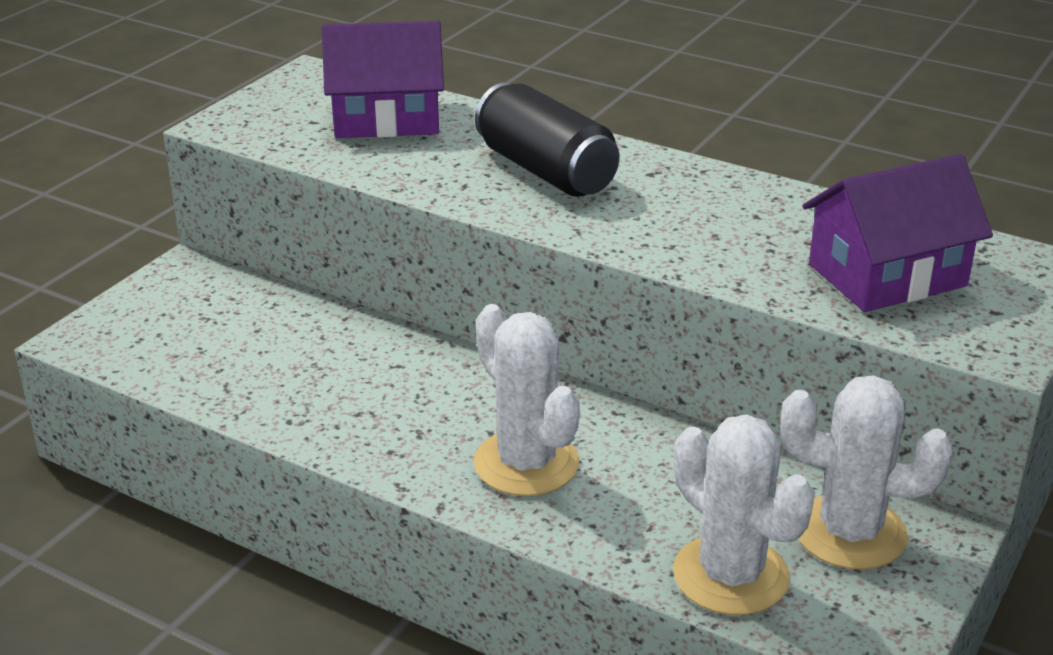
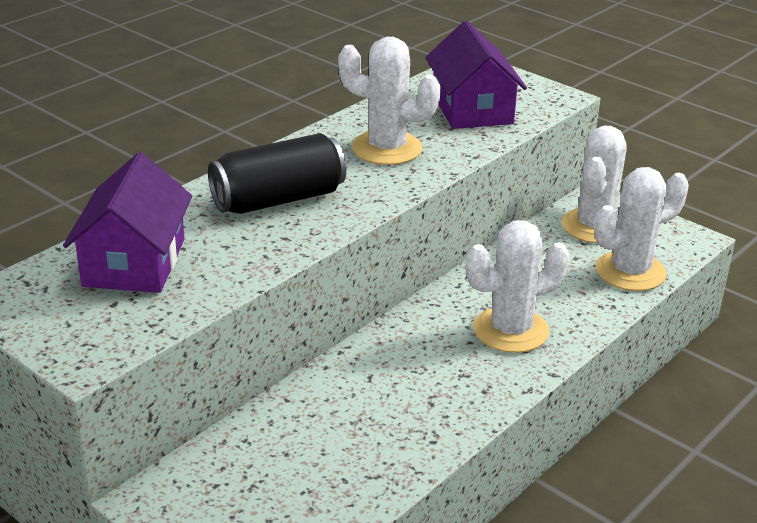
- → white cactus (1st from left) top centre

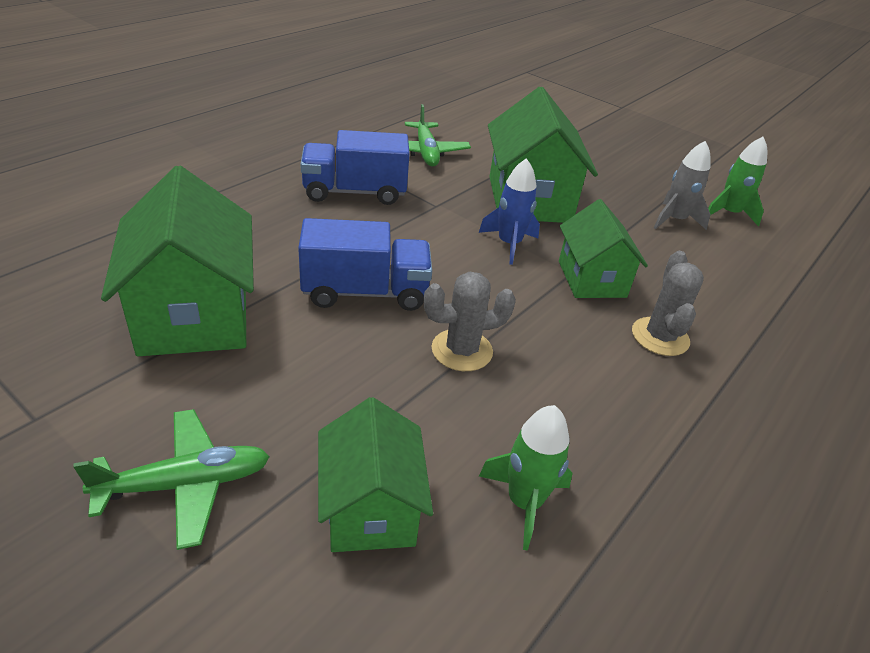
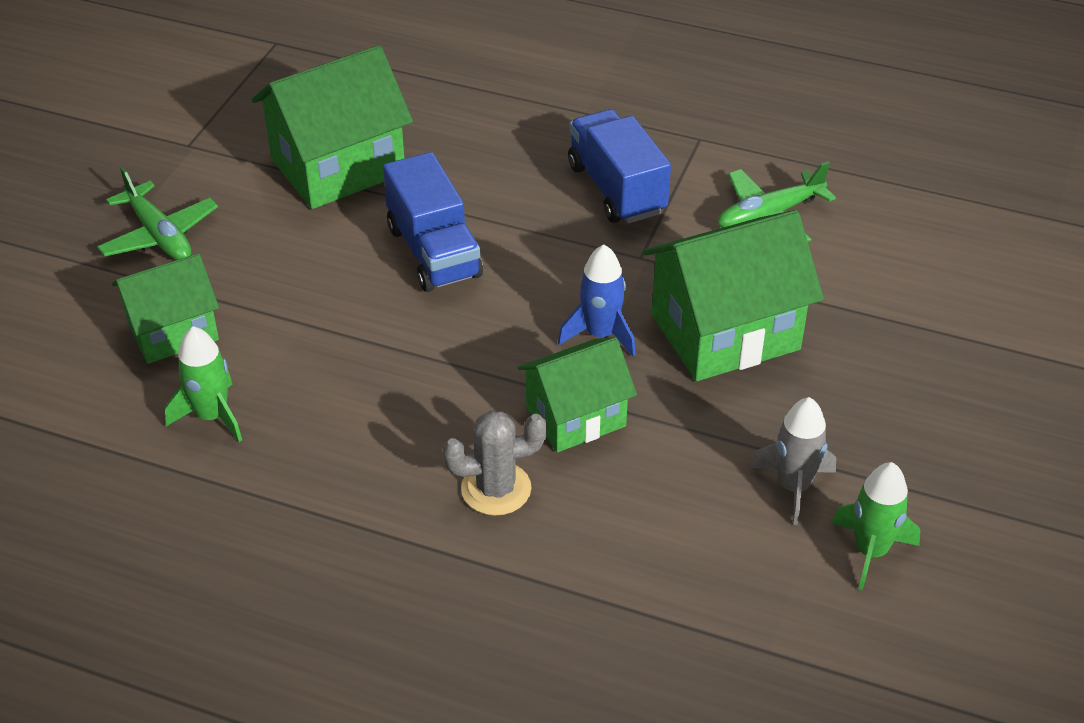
grey cactus (1st from left) centre → -

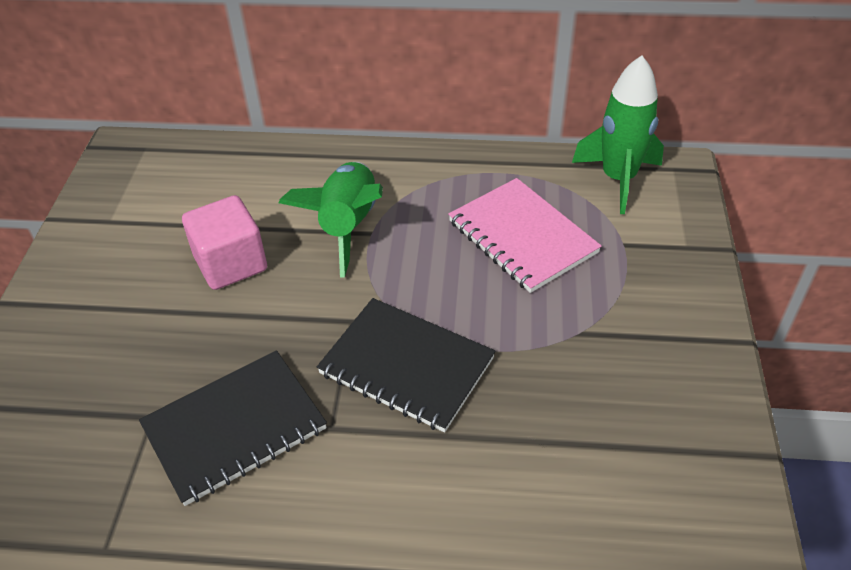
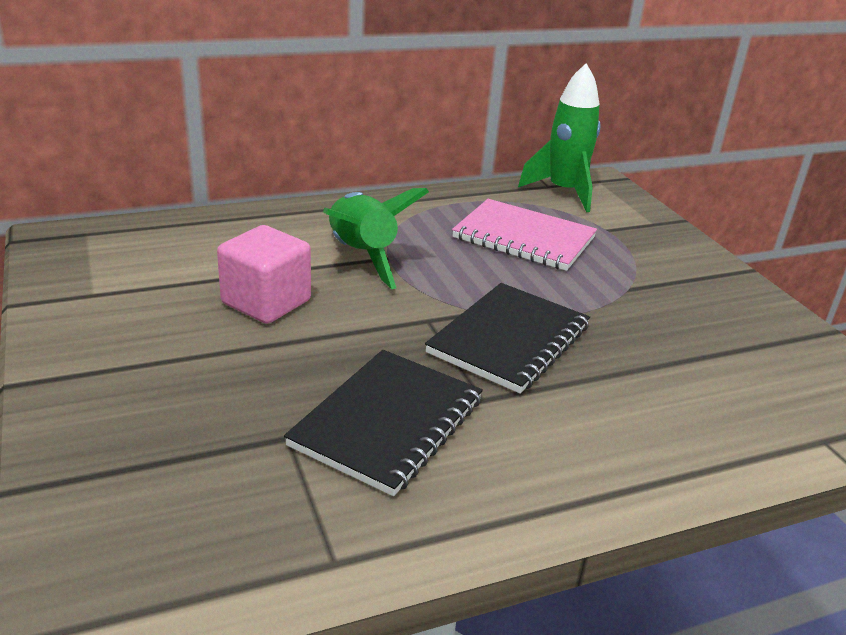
black notebook (2nd from left) centre, 60 degrees counterclockwise

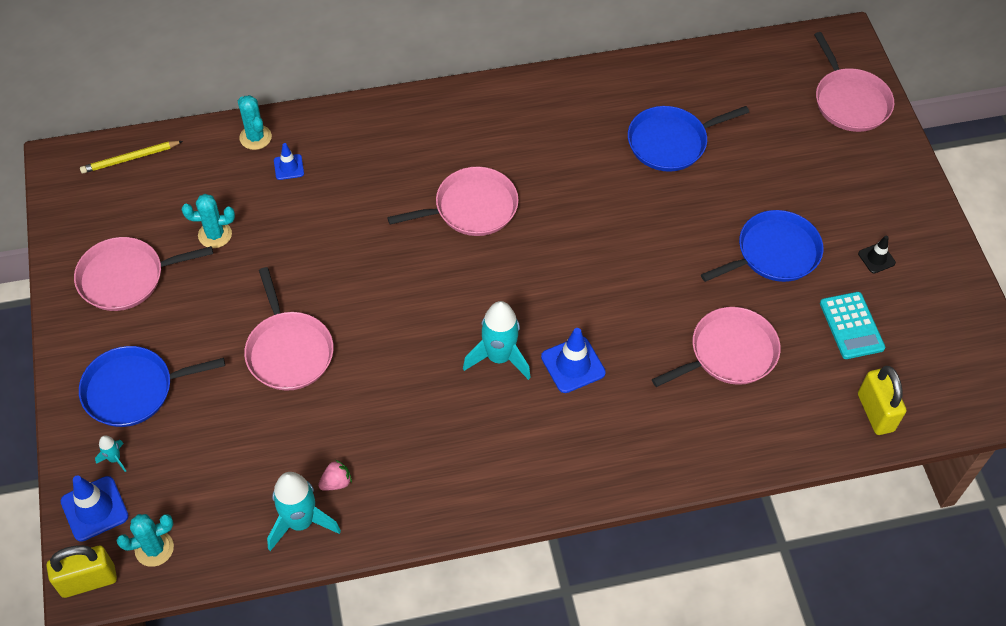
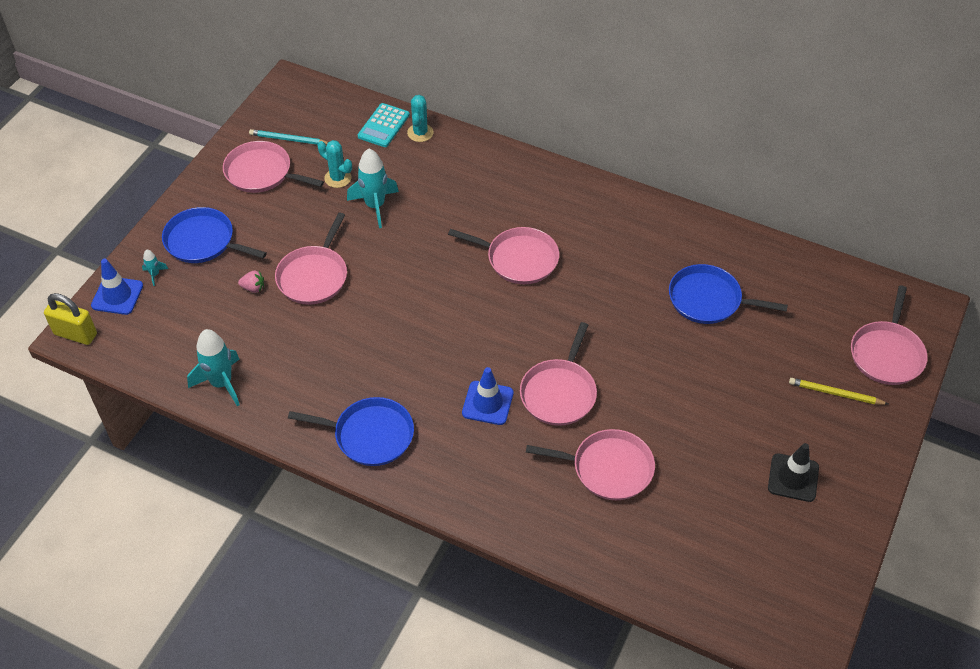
pink strawberry bottom left → pink strawberry middle left, moved
- → turquoise pencil top left
blue pan (3rd from left in the first image) middle right → blue pan (2nd from left) centre, moved
turquoise rocket (3rd from left) centre → turquoise rocket (3rd from left) top centre, moved
turquoise calculator middle right → turquoise calculator top centre, moved
- → pink pan (4th from left) centre
black traffic cone middle right → black traffic cone bottom right, x1.68
yellow pencil top left → yellow pencil middle right, moved
turquoise cactus (1st from left) bottom left → -
blue traffic cone (2nd from left) top left → -
yellow padlock (2nd from left) middle right → -

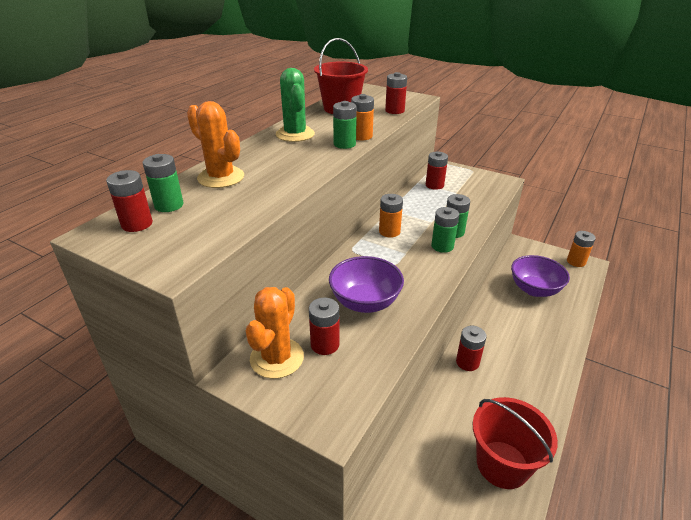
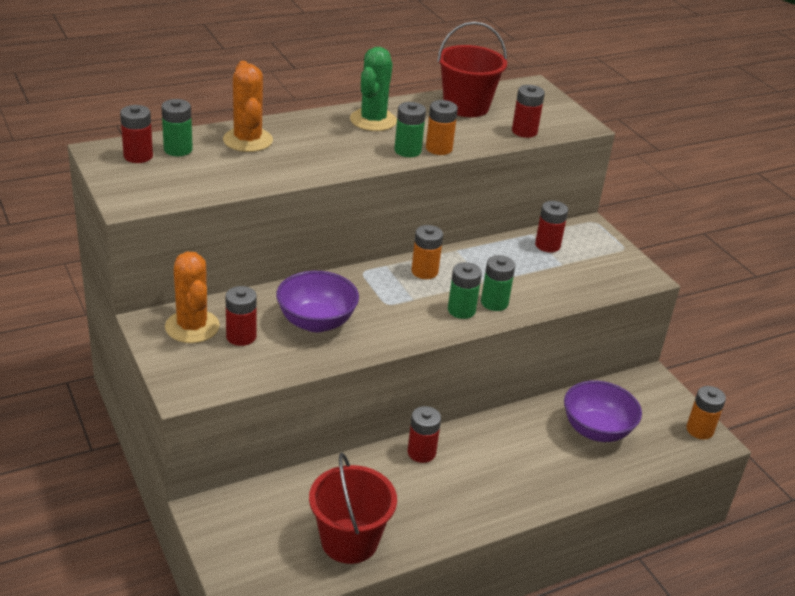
orange cactus (2nd from left in the first image) centre → orange cactus (1st from left) middle left, 75 degrees counterclockwise

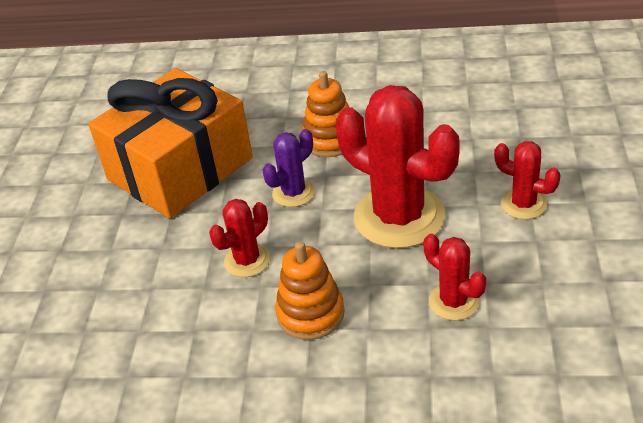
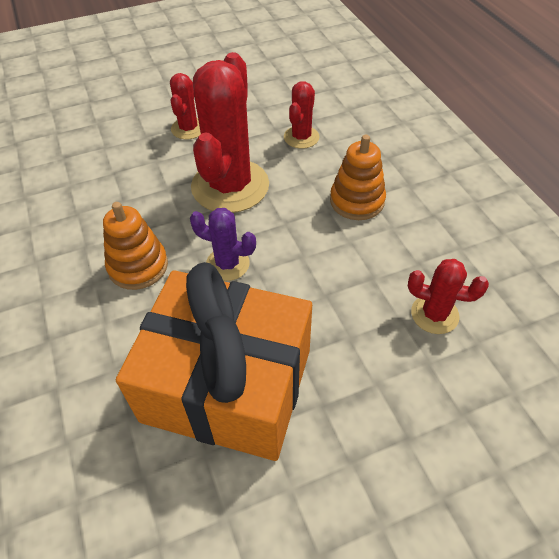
red cactus (1st from left in the first image) centre → red cactus (4th from left) middle right, moved

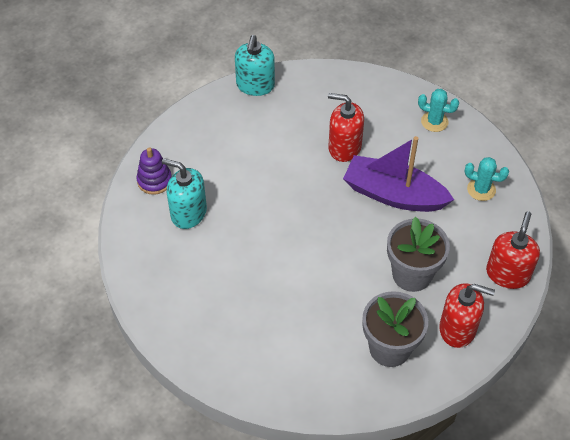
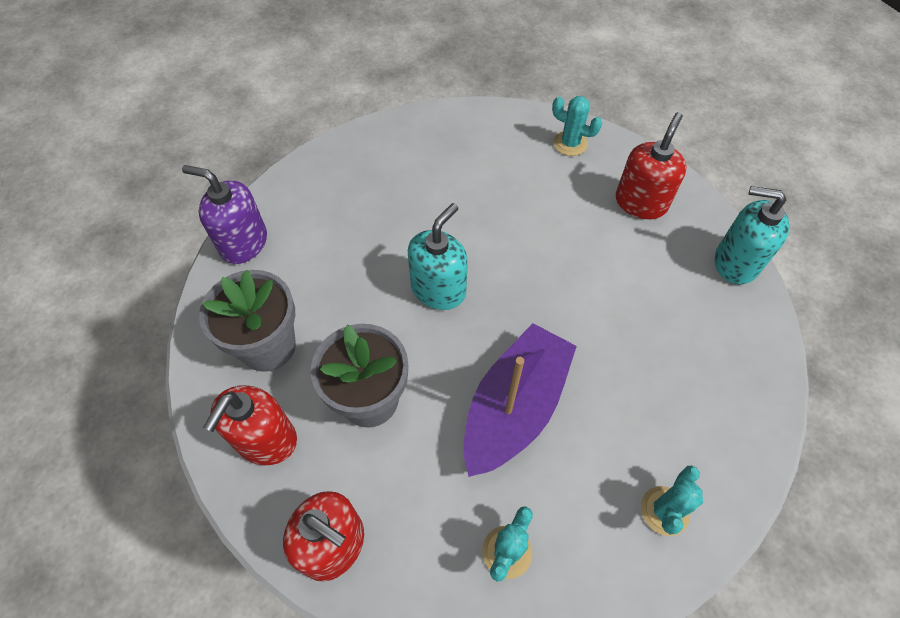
- → purple soap dispenser middle left
turquoise soap dispenser (1st from left) middle left → turquoise soap dispenser (1st from left) centre, moved
purple stacking toy middle left → turquoise cactus (2nd from left) top centre
red soap dispenser (1st from left in the first image) top centre → red soap dispenser (3rd from left) top right, moved

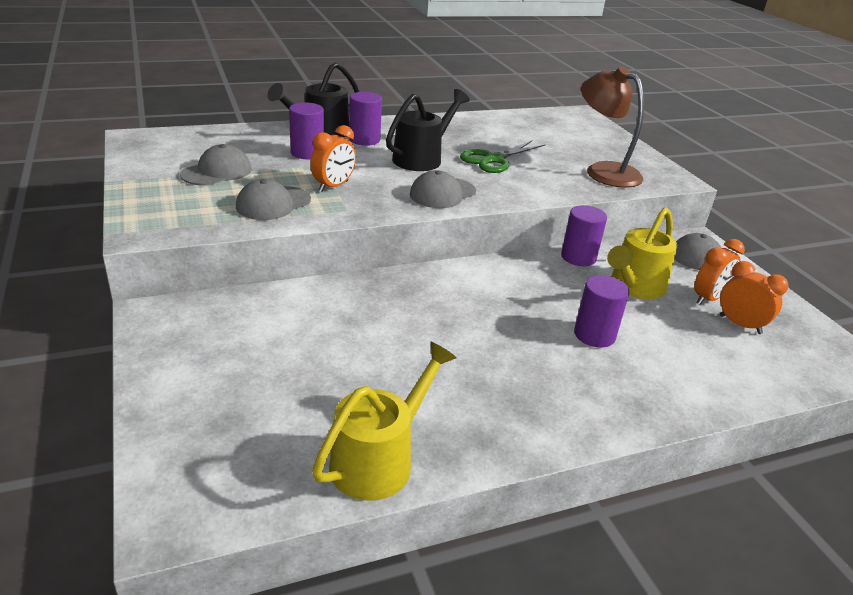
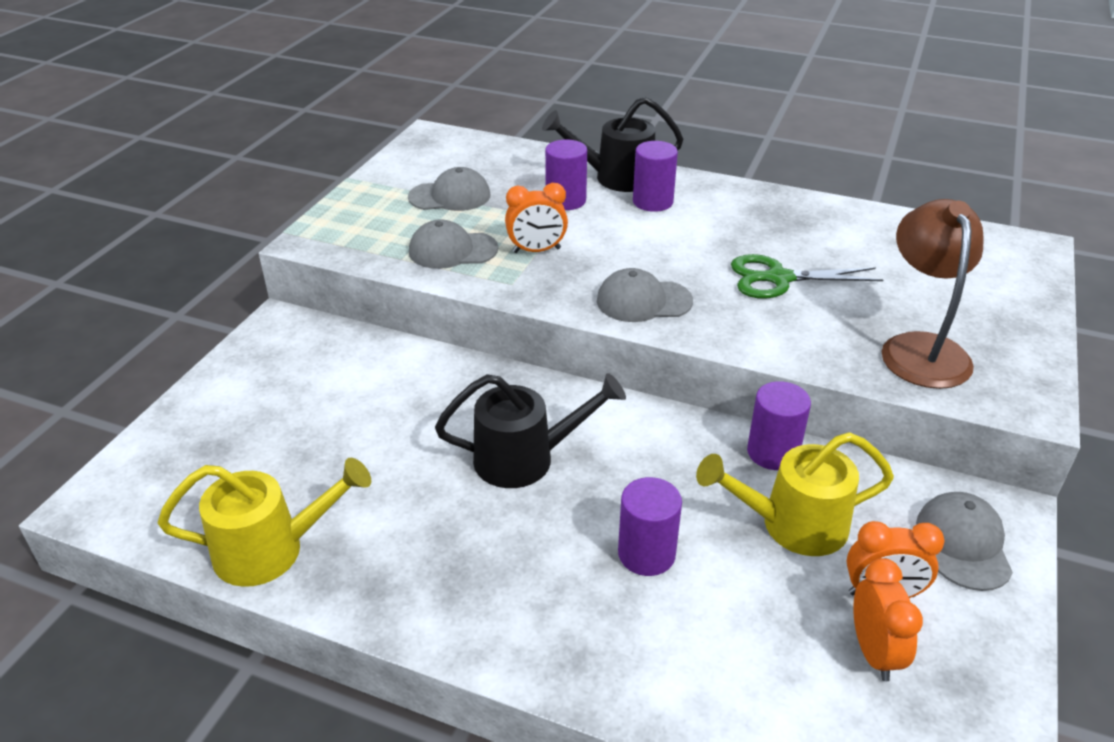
black watering can (2nd from left in the first image) top centre → black watering can (1st from left) centre, moved

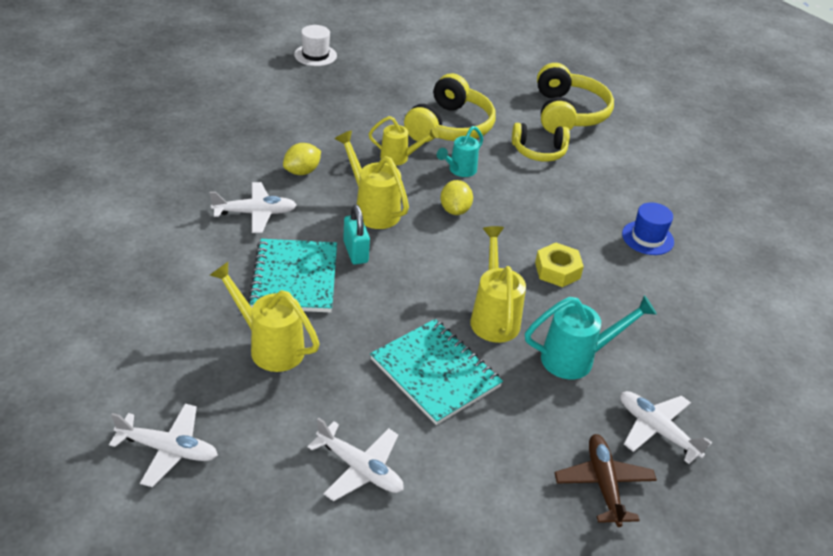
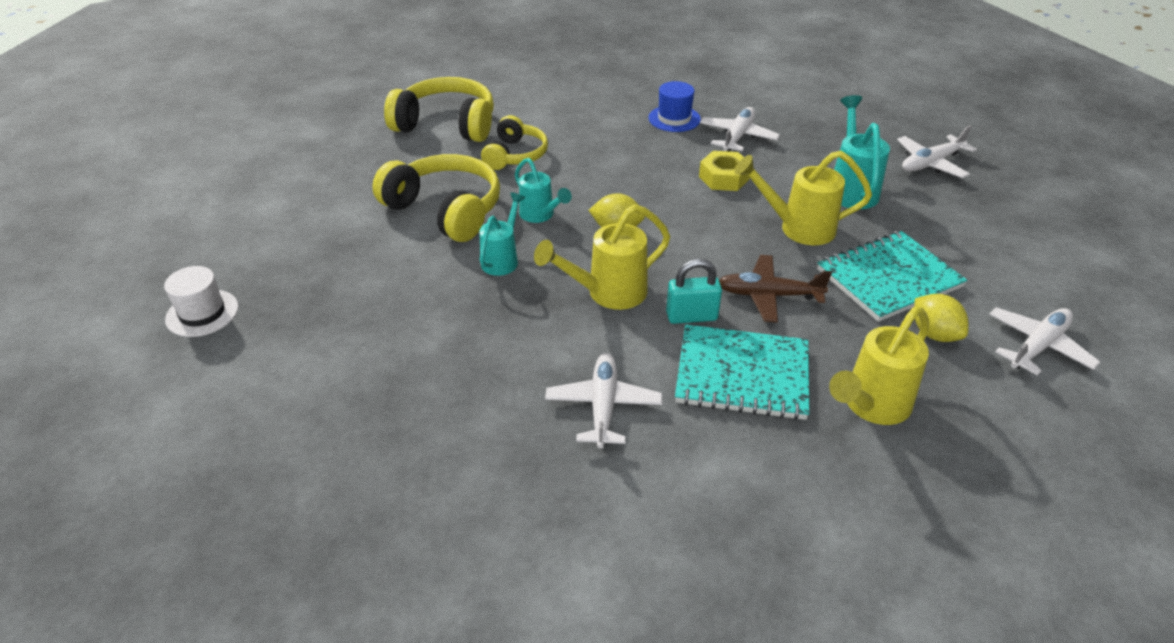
yellow watering can (3rd from left) top centre → turquoise watering can (1st from left) centre
white plane (1st from left in the first image) bottom left → white plane (2nd from left) top centre, moved
brown plane bottom right → brown plane centre, moved
yellow lemon (1st from left in the first image) top centre → yellow lemon (2nd from left) middle right, moved

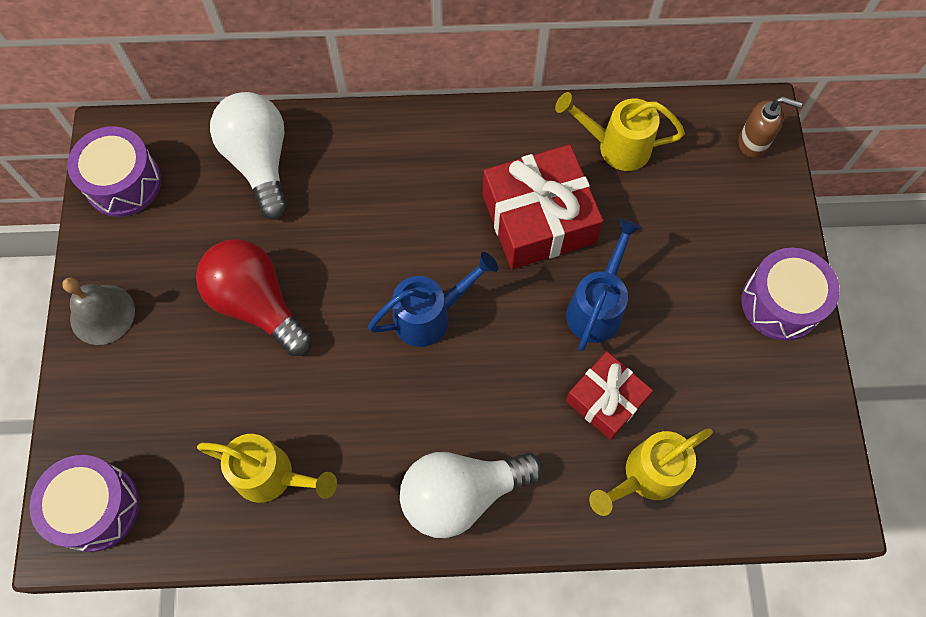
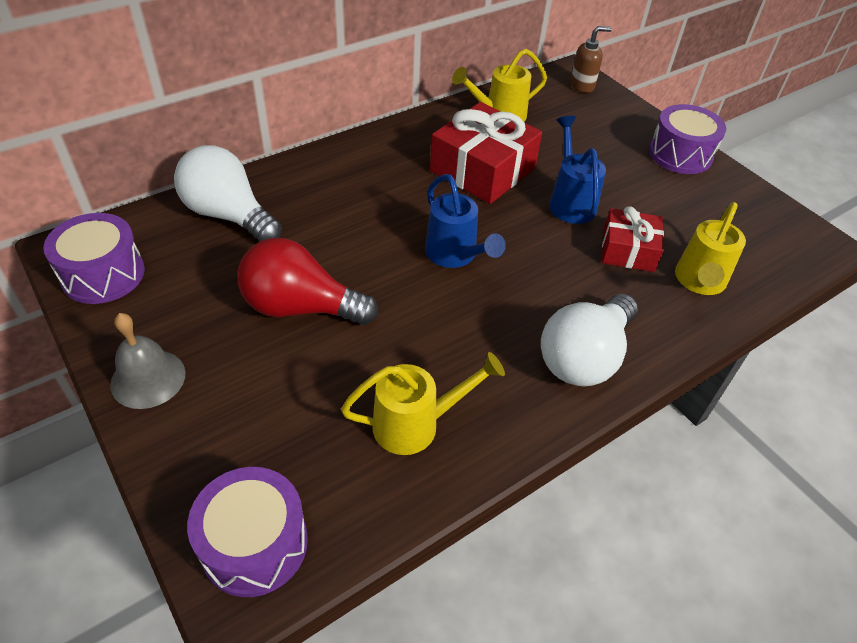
blue watering can (1st from left) centre, 120 degrees clockwise

